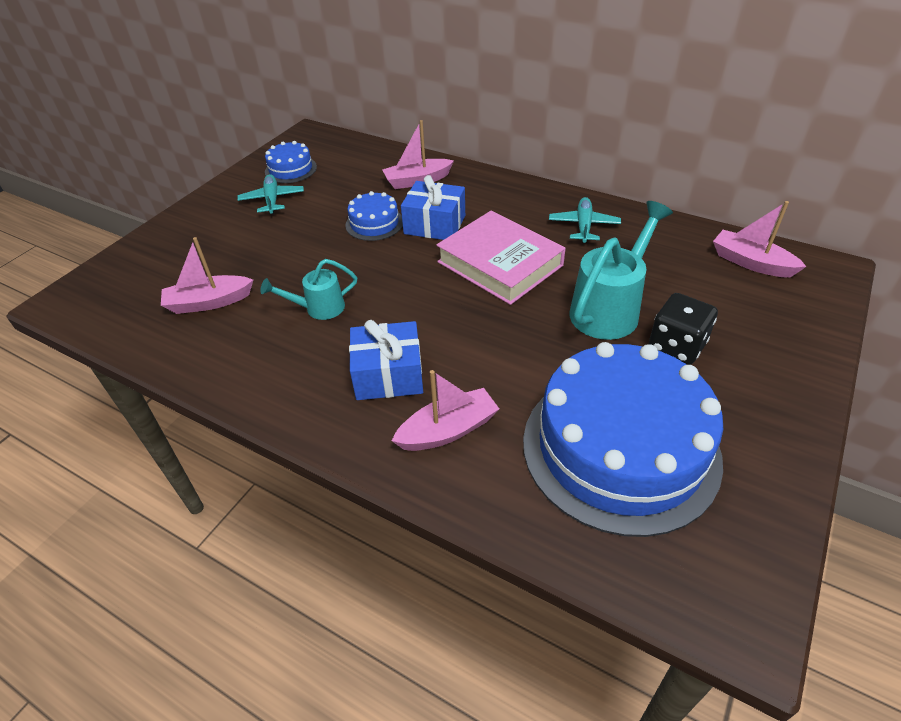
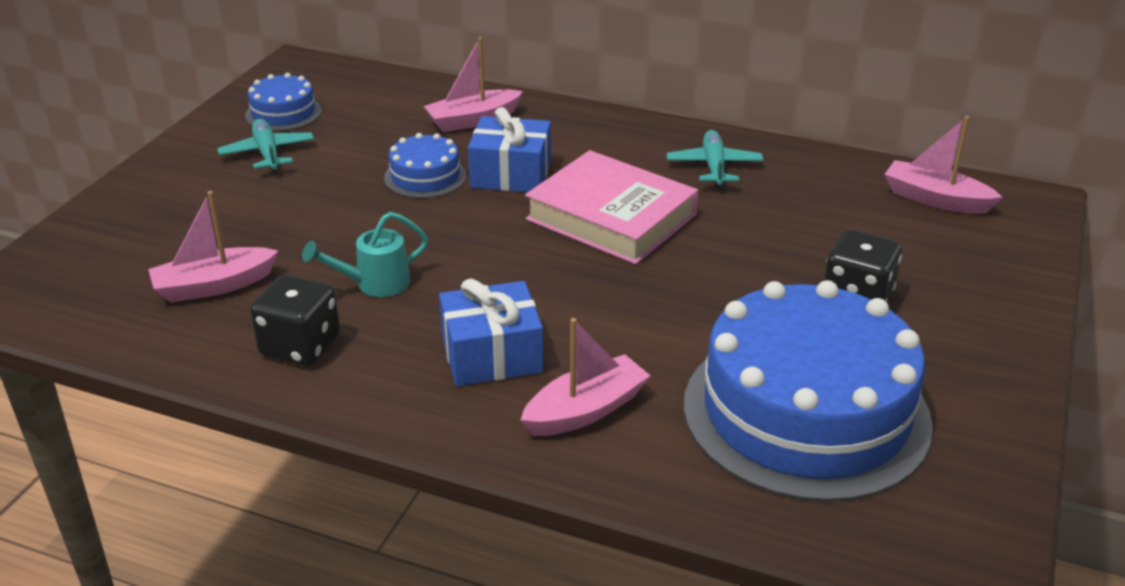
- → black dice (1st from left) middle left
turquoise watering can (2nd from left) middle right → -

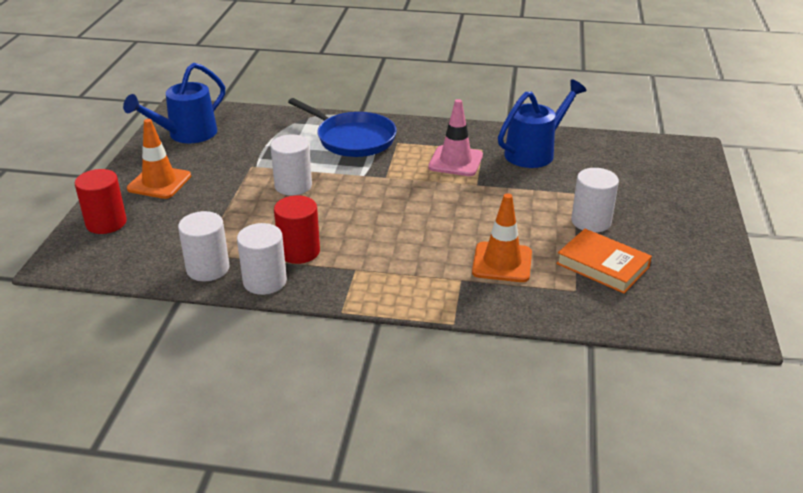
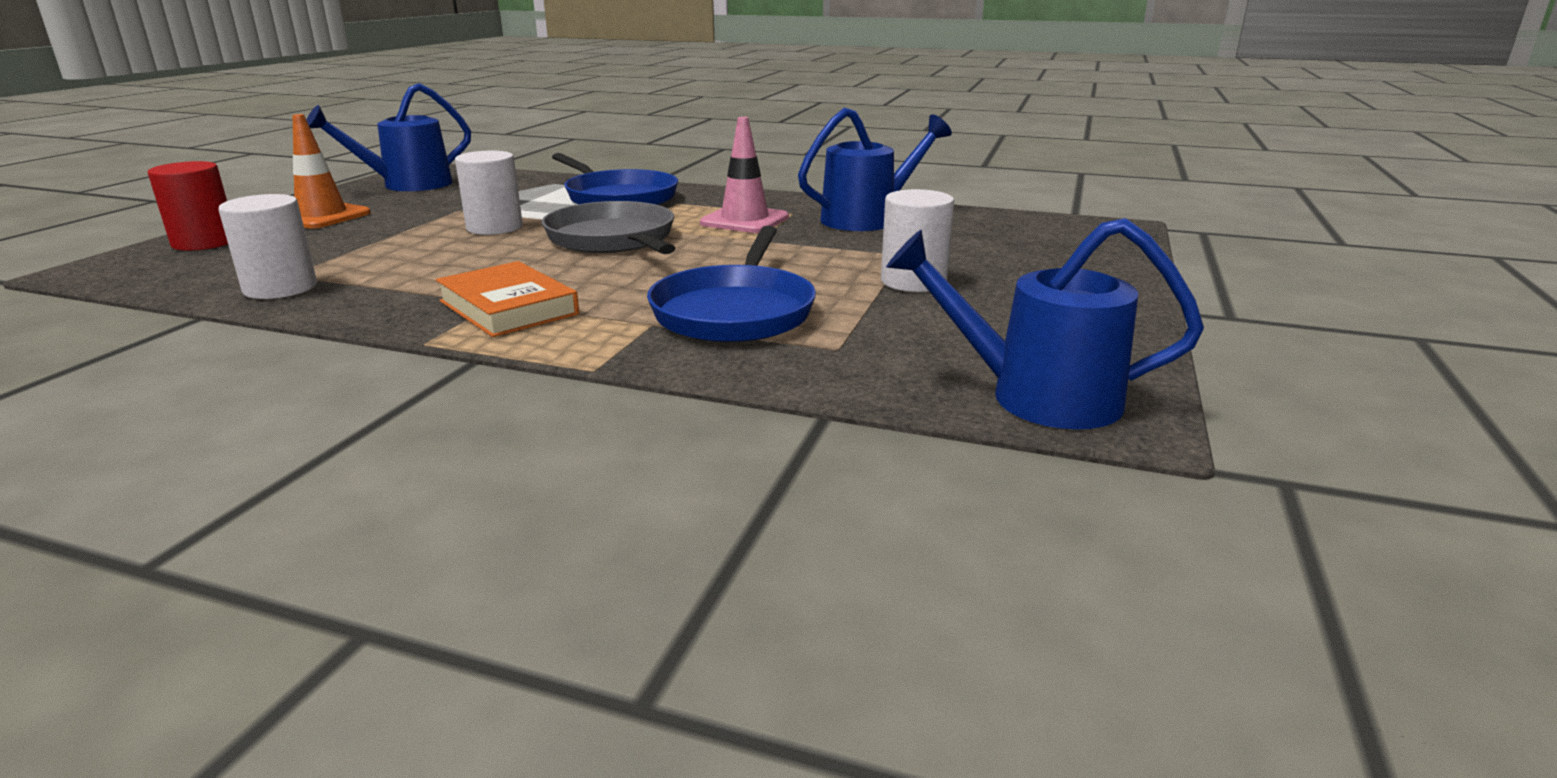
orange book middle right → orange book middle left, moved
- → grey pan top centre
orange traffic cone (2nd from left) centre → blue pan (2nd from left) centre
- → blue watering can (3rd from left) middle right
white cylinder (2nd from left) middle left → -
red cylinder (2nd from left) centre → -

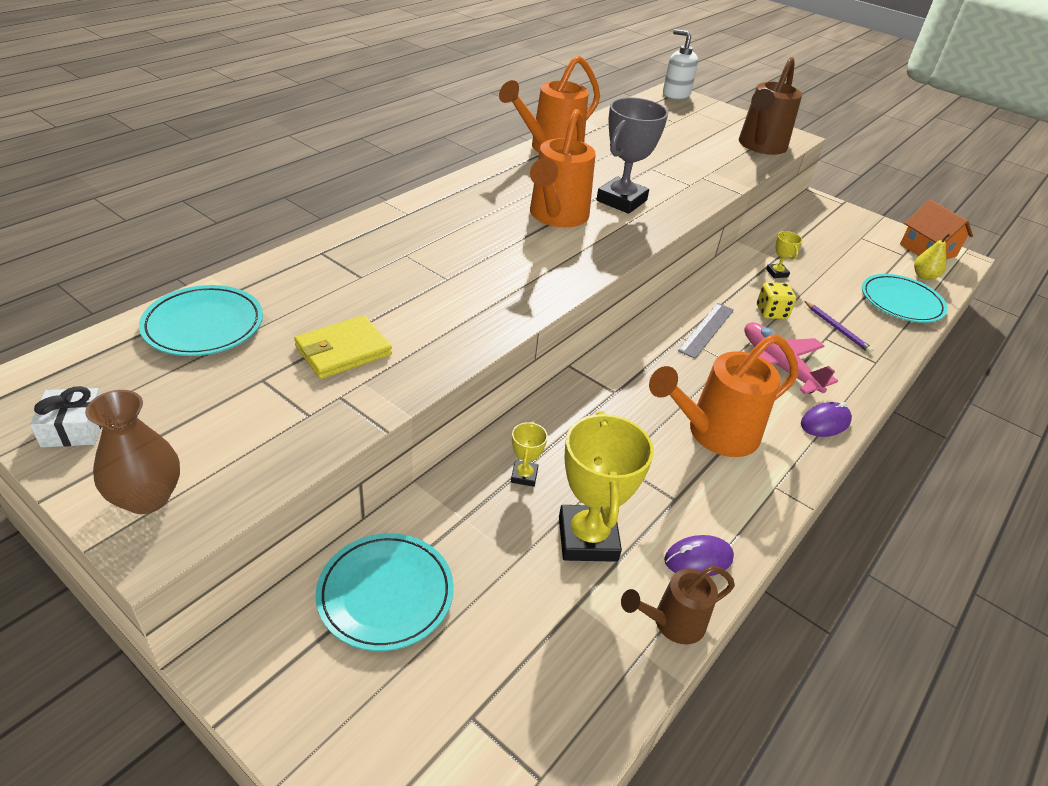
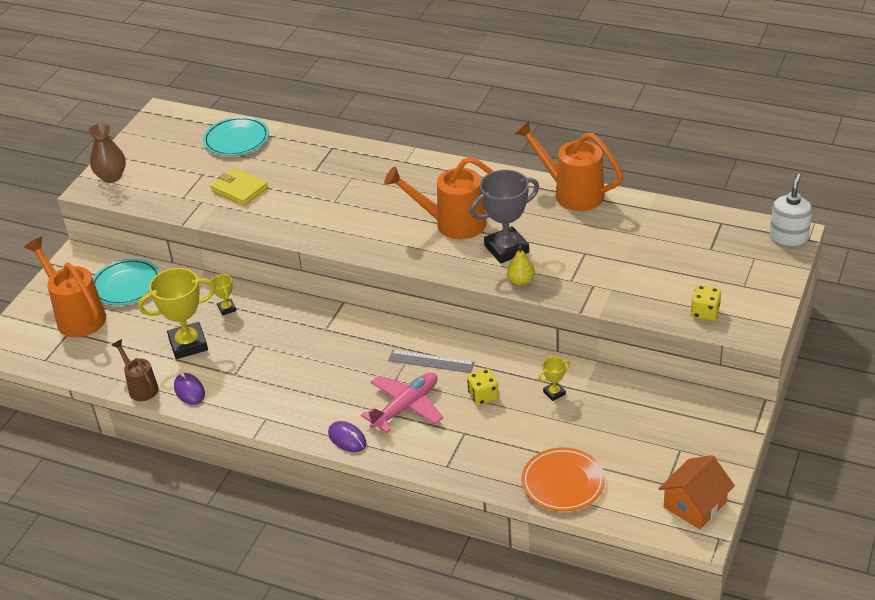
orange watering can (3rd from left in the first image) middle right → orange watering can (1st from left) middle left, moved
yellow trophy (1st from left in the first image) centre → yellow trophy (2nd from left) middle left, 75 degrees clockwise
grey trophy top centre → grey trophy centre, 45 degrees counterclockwise
yellow pear top right → yellow pear centre, moved
turquoise plate (3rd from left) middle right → orange plate bottom centre
brown watering can (2nd from left) top right → yellow dice (2nd from left) middle right
white gift middle left → -
purple pencil middle right → -

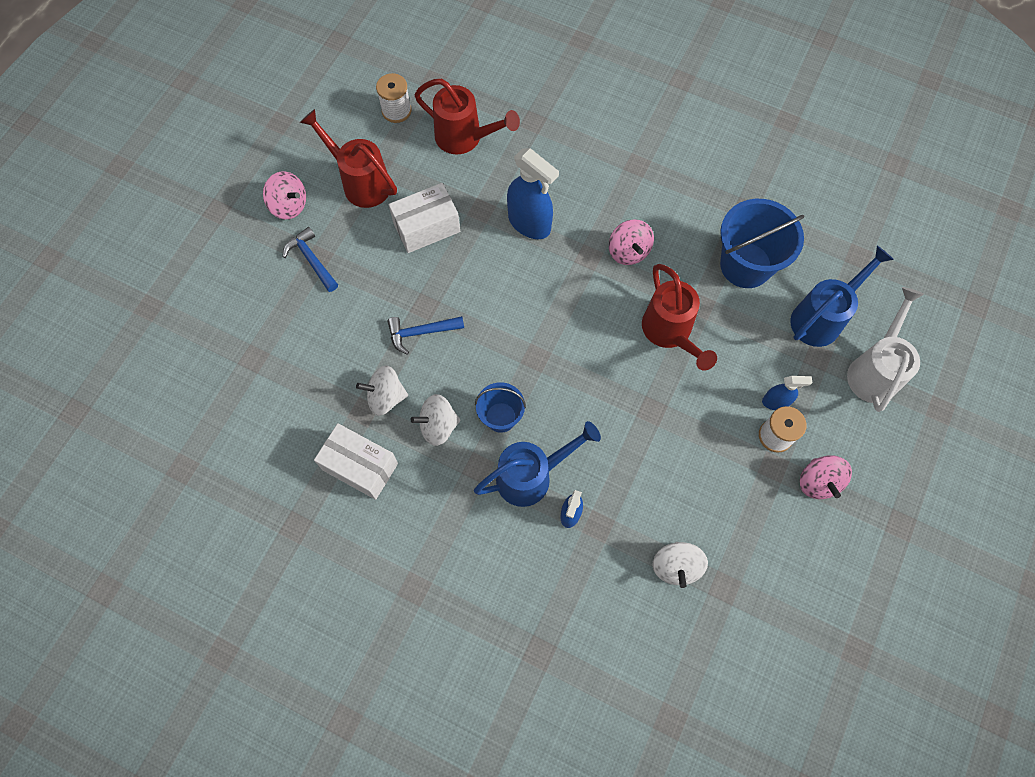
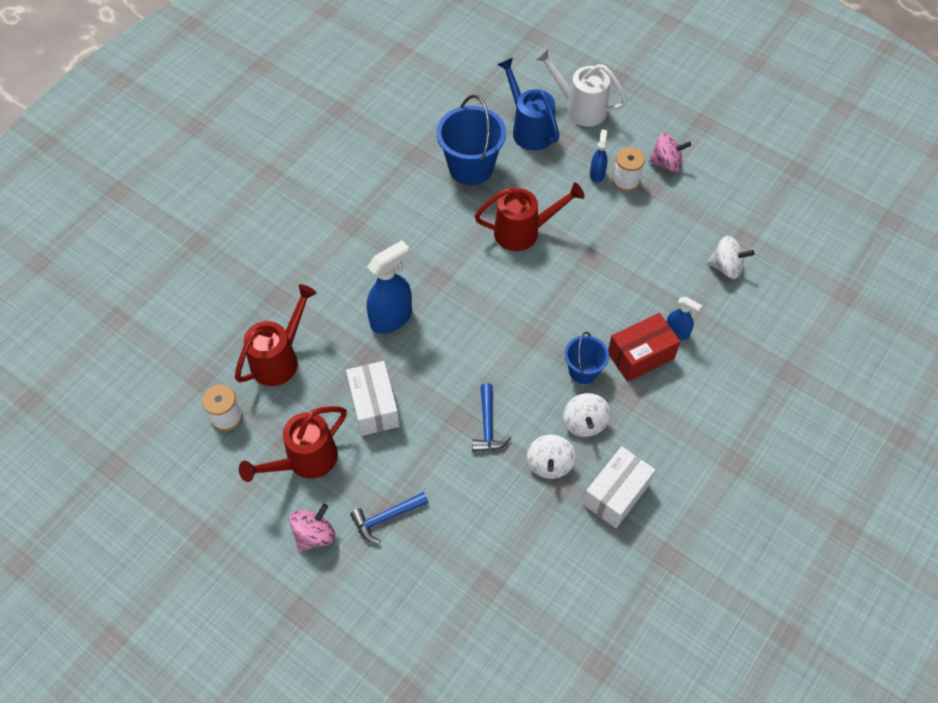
blue watering can (1st from left) centre → red box middle right
pink spinning top (2nd from left) top centre → -

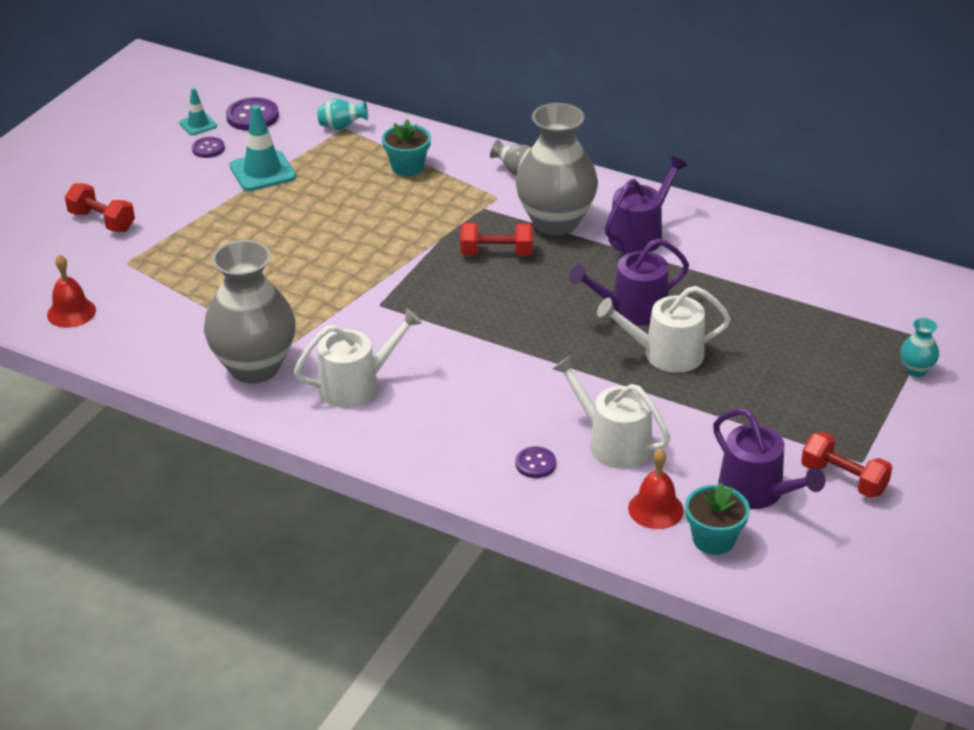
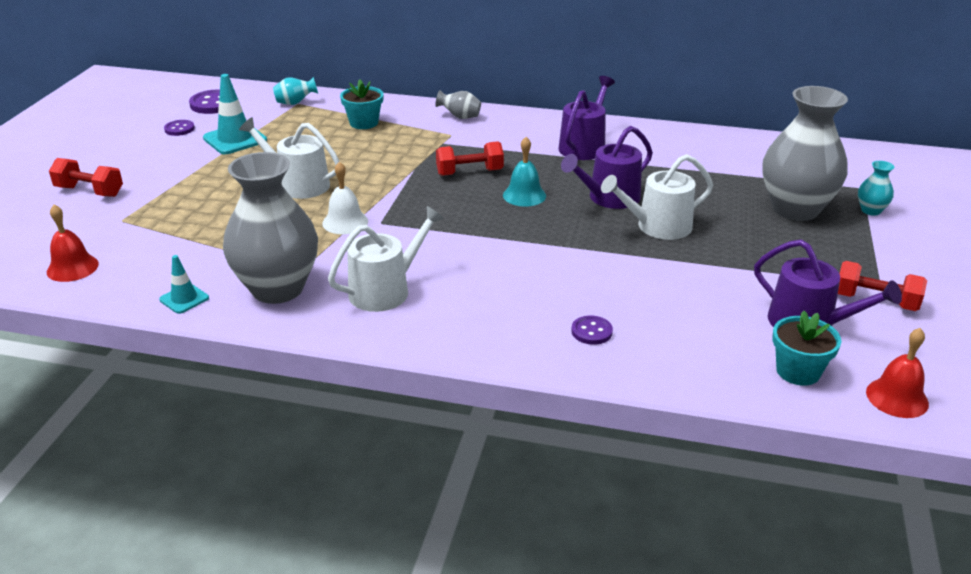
turquoise traffic cone (1st from left) top left → turquoise traffic cone (1st from left) middle left, moved
white watering can (2nd from left in the first image) centre → white watering can (1st from left) top left, moved
- → white bell centre
- → turquoise bell top centre
grey vase (3rd from left) top centre → grey vase (3rd from left) top right, moved
red bell (2nd from left) bottom right → red bell (2nd from left) middle right, moved

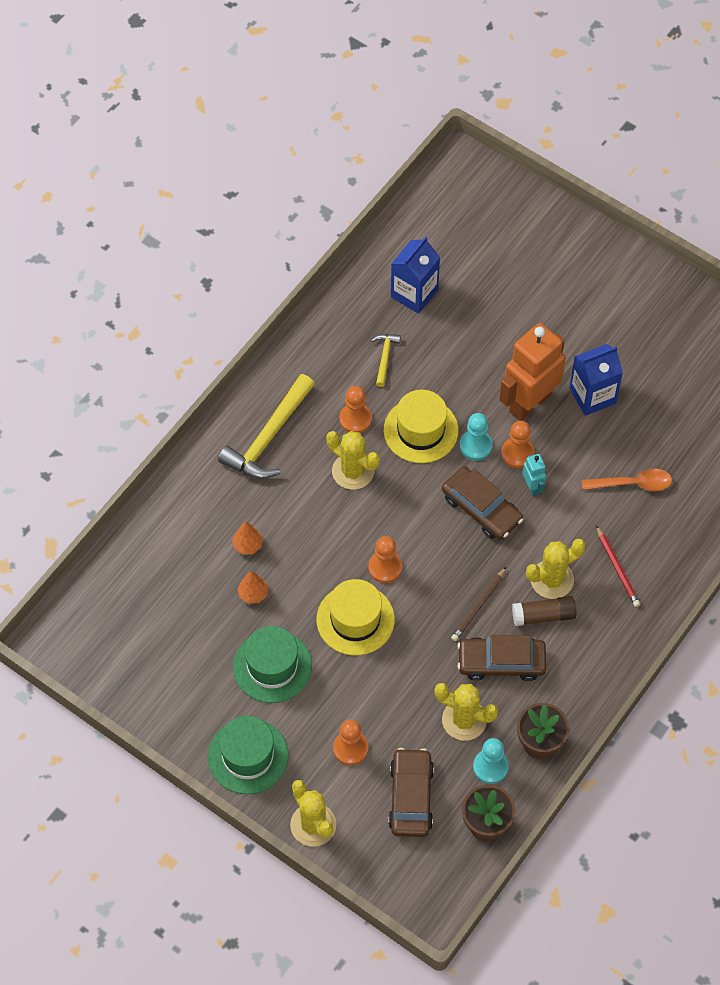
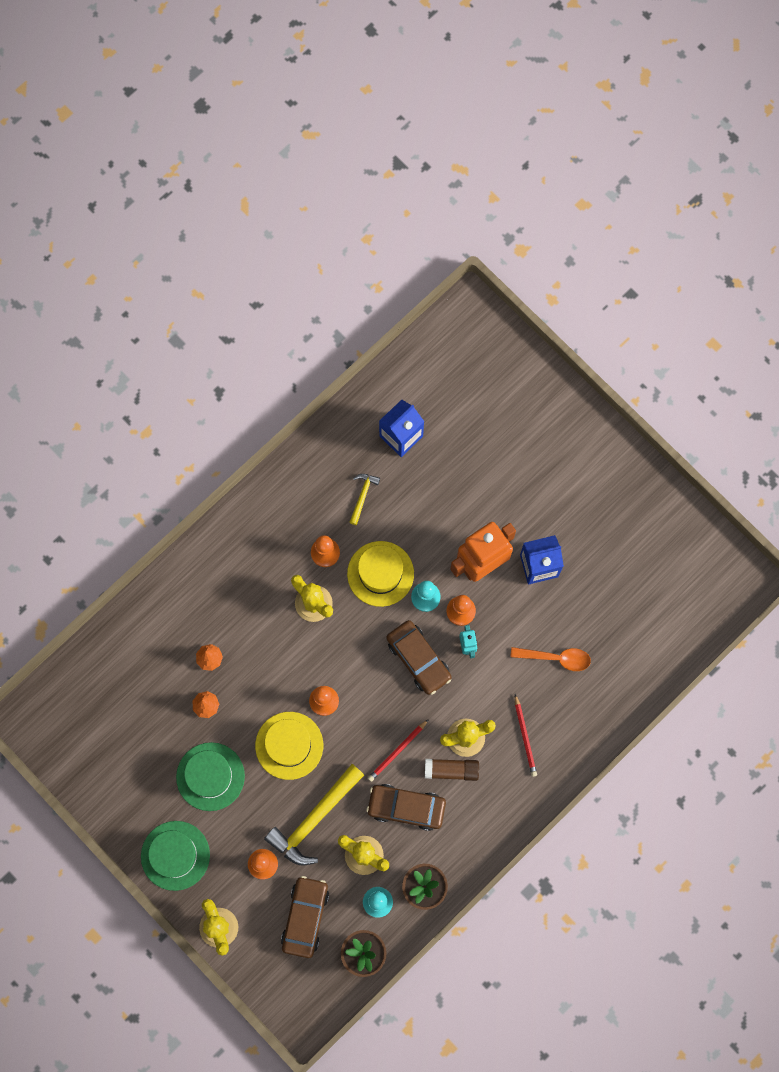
yellow hammer (1st from left) centre → yellow hammer (1st from left) bottom centre, moved
brown pencil centre → red pencil (1st from left) bottom centre

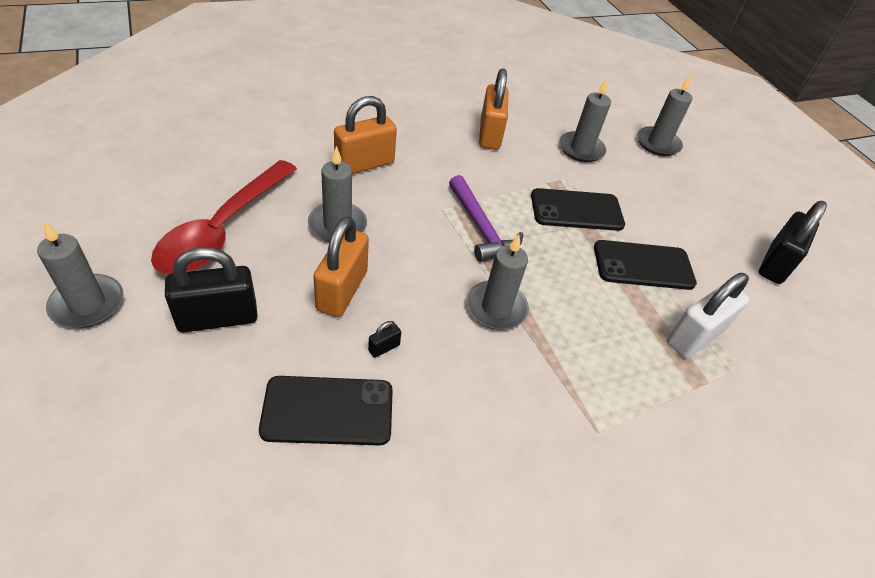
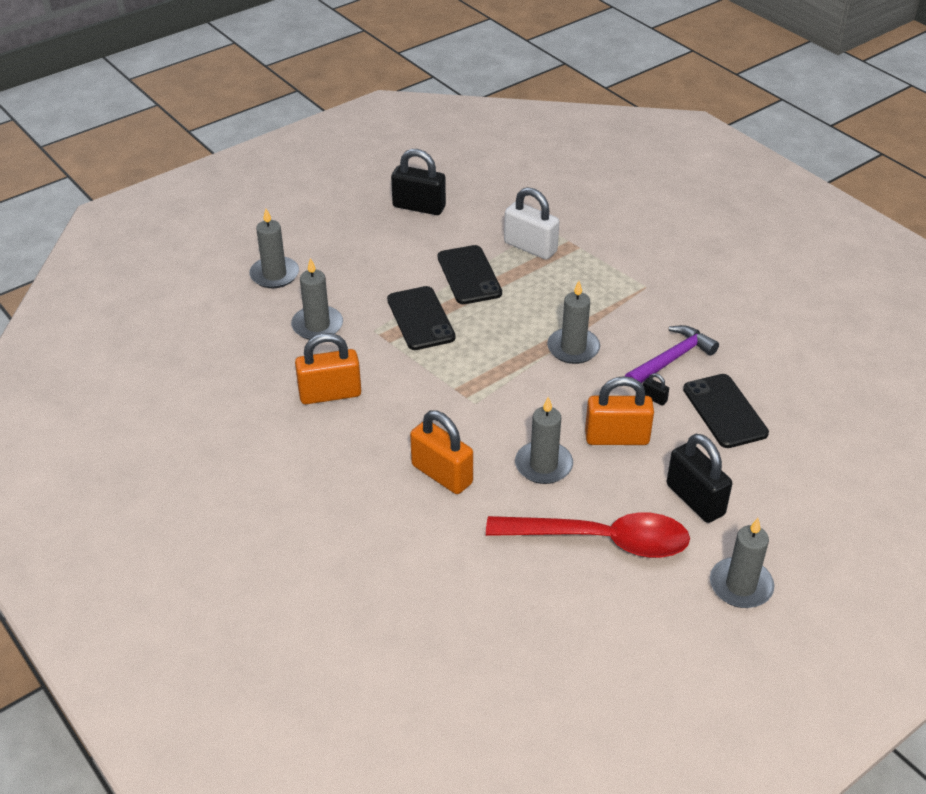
purple hammer centre → purple hammer middle right, moved

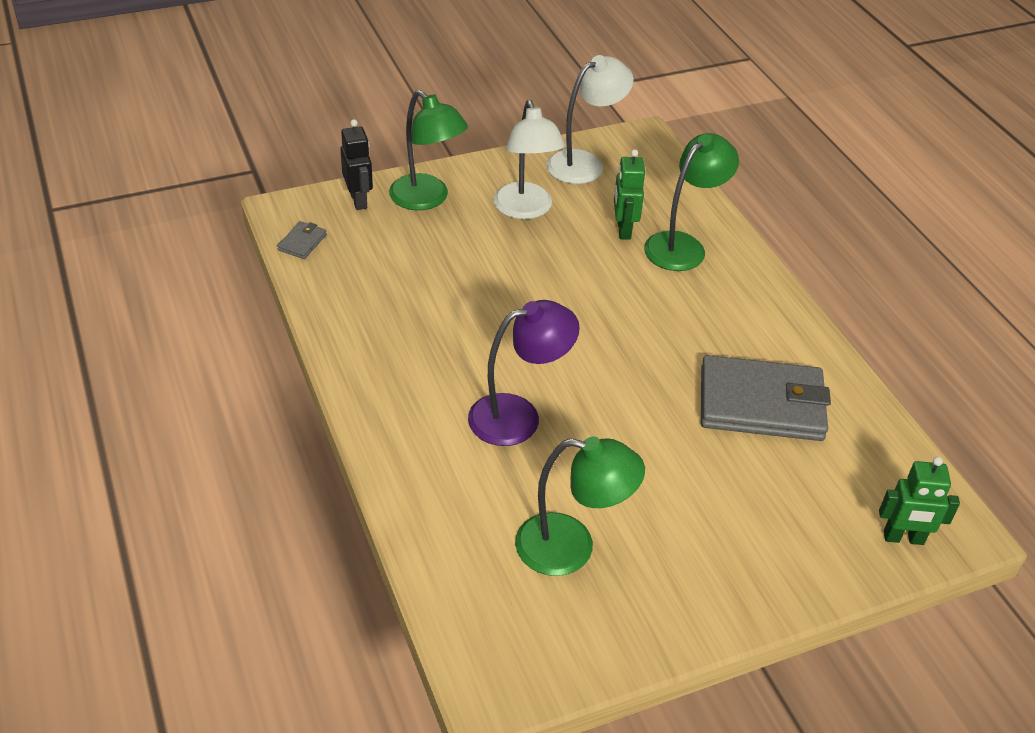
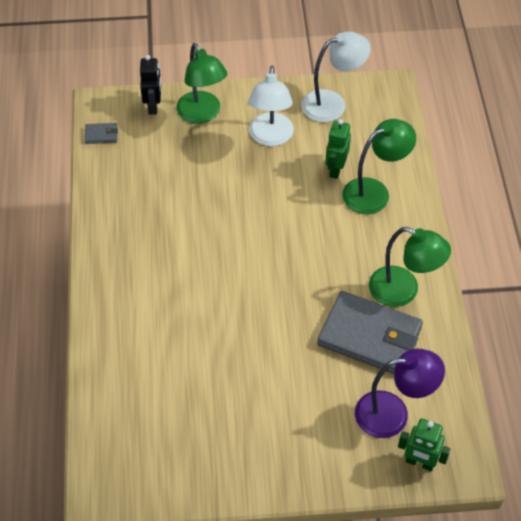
grey wallet (1st from left) top left, 45 degrees clockwise
purple lamp centre → purple lamp bottom right, moved
green lamp (2nd from left in the first image) bottom centre → green lamp (3rd from left) middle right, moved

